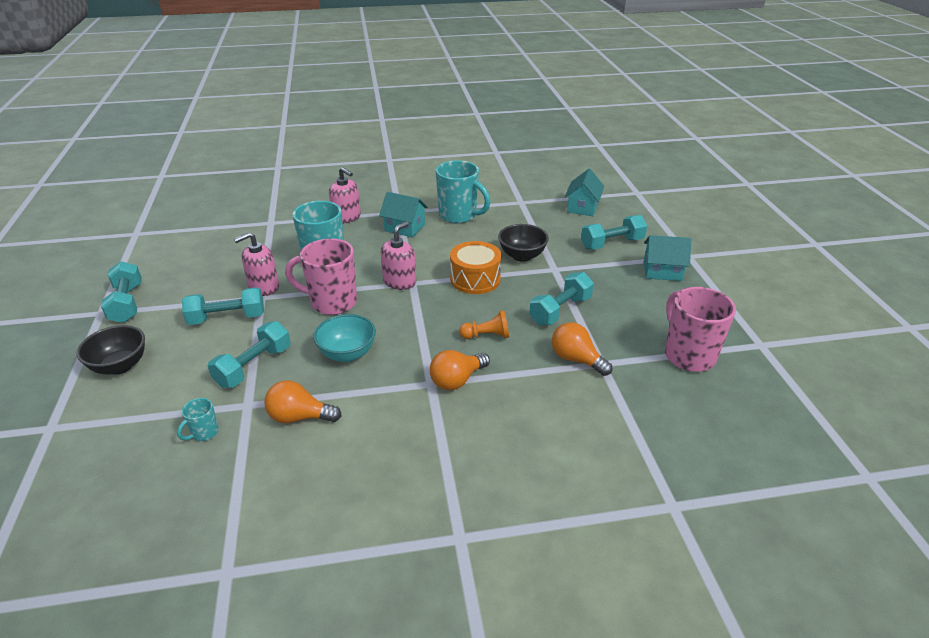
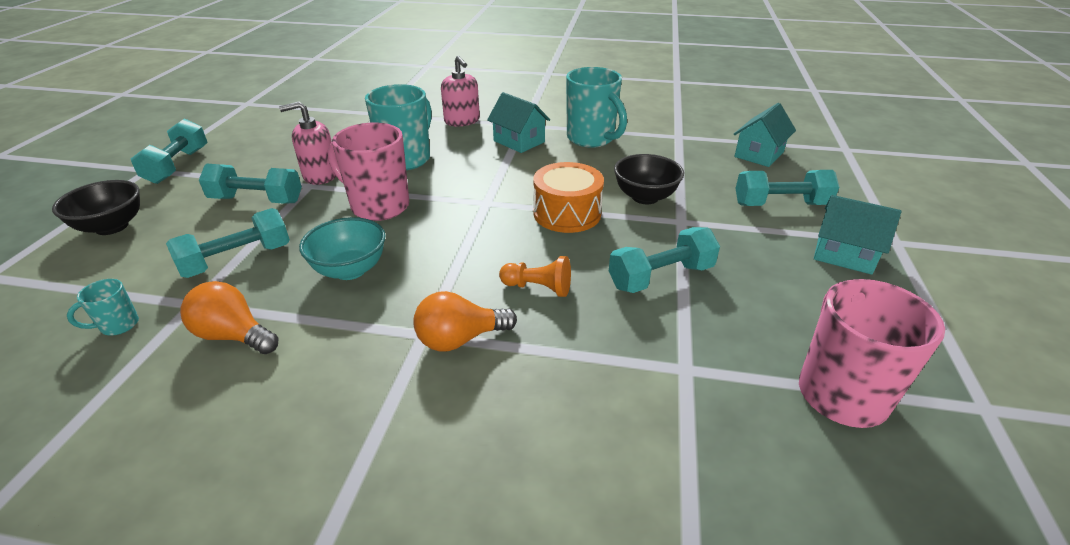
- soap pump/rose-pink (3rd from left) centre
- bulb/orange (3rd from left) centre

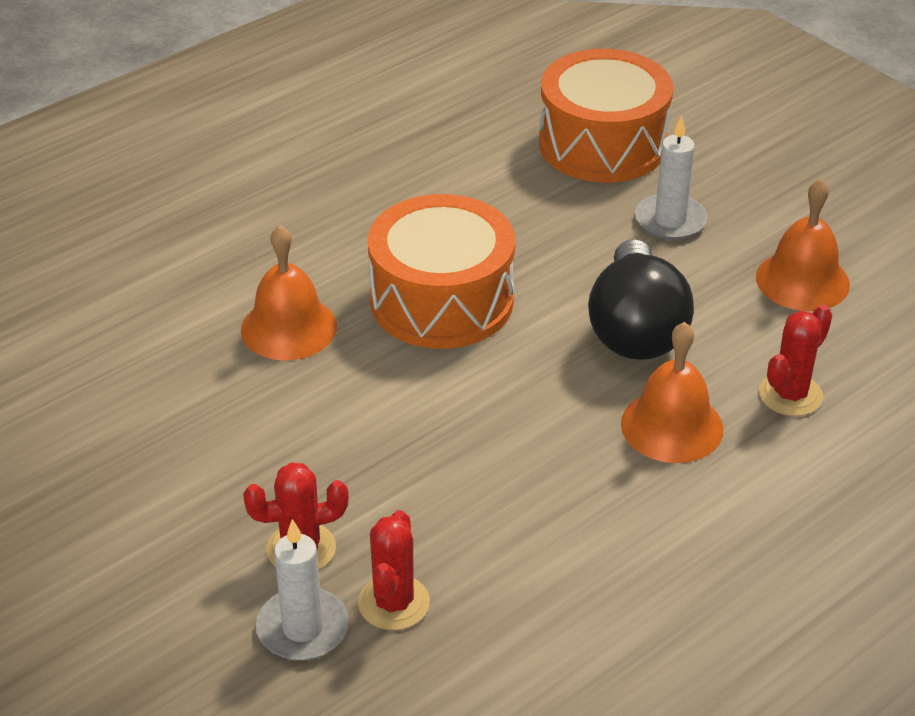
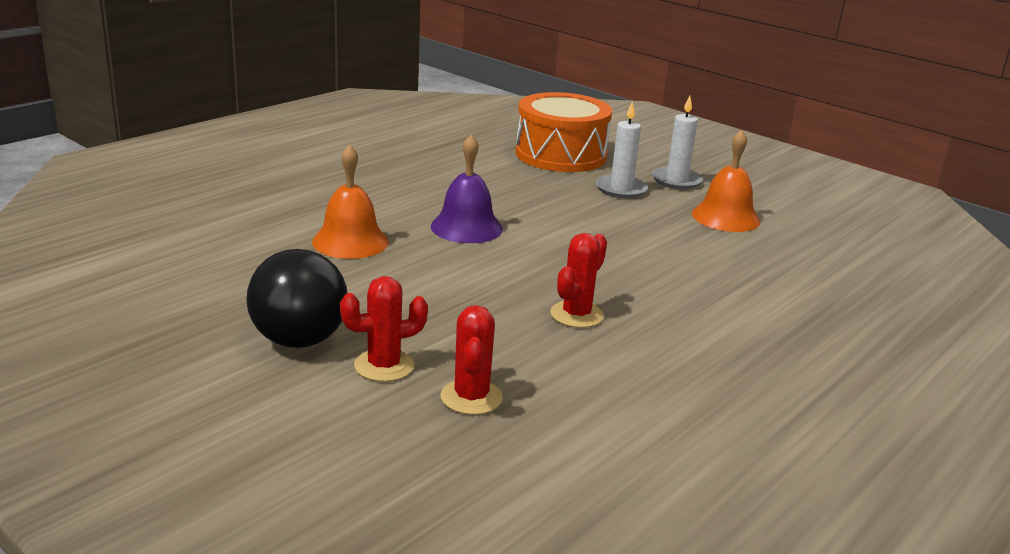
~ bulb/black middle right to middle left
~ snare drum/orange (1st from left) centre to hand bell/violet centre
~ saguaro cactus/crimson (3rd from left) middle right to centre
~ pillar candle/white (1st from left in the first image) bottom left to pillar candle/white (2nd from left) top right
- hand bell/orange (2nd from left) middle right

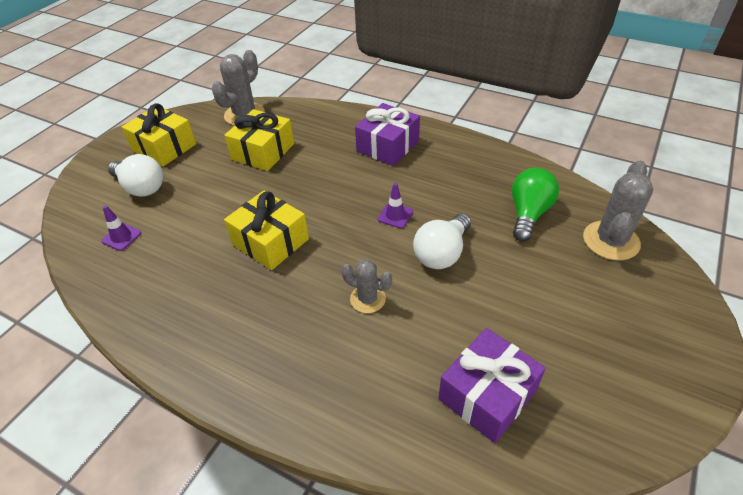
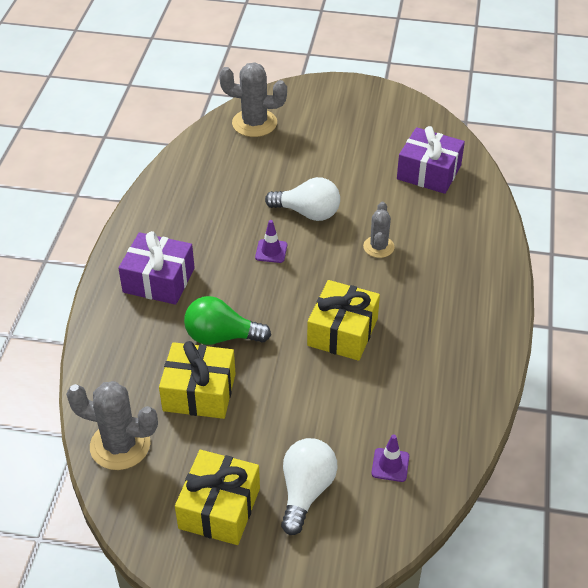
~ bulb/leaf-green middle right to centre

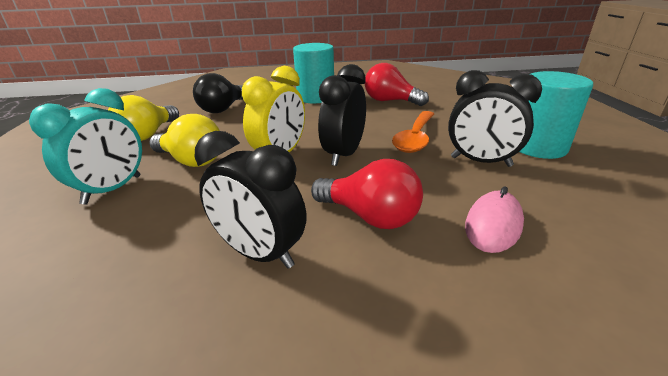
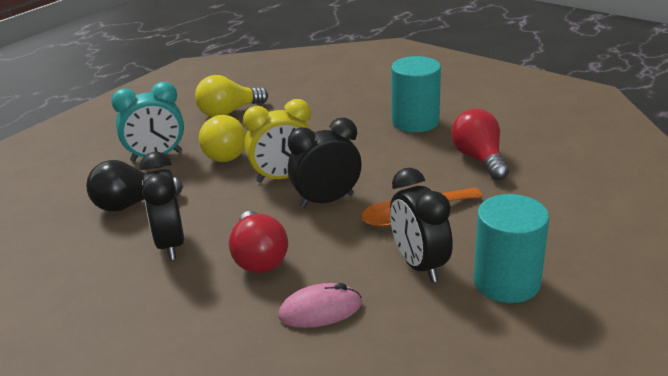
~ bulb/black top left to middle left

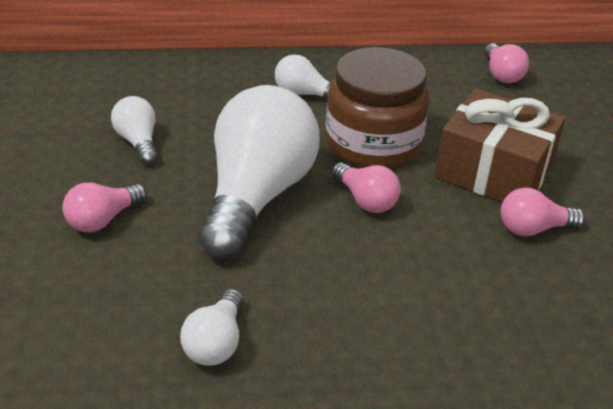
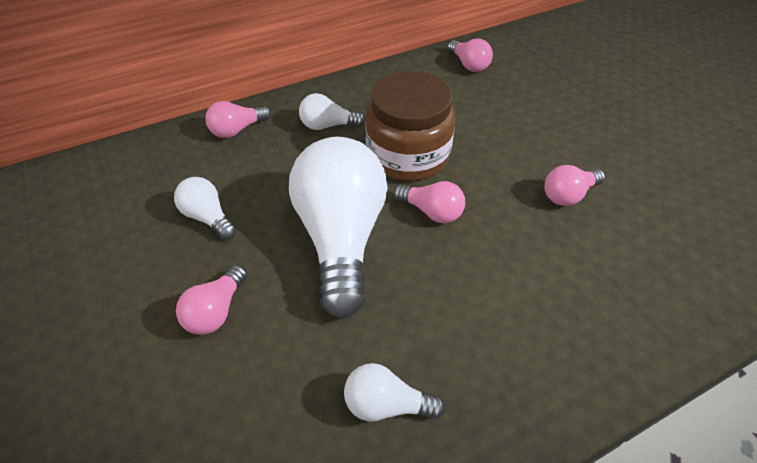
+ bulb/rose-pink (2nd from left) top left
~ bulb/white (2nd from left in the first image) bottom centre = bottom centre 105 degrees clockwise
- present/russet middle right

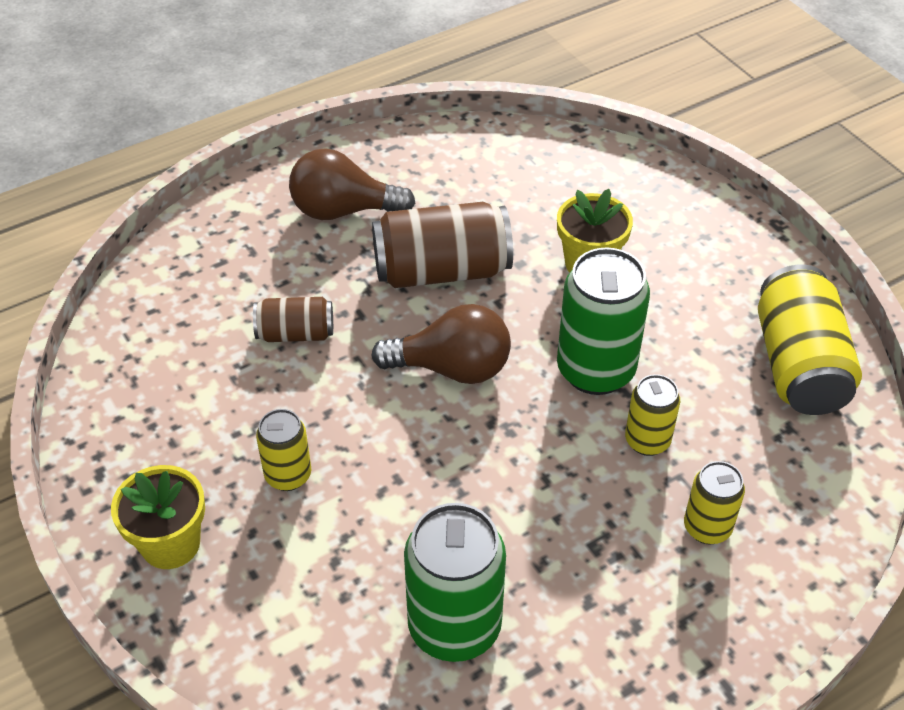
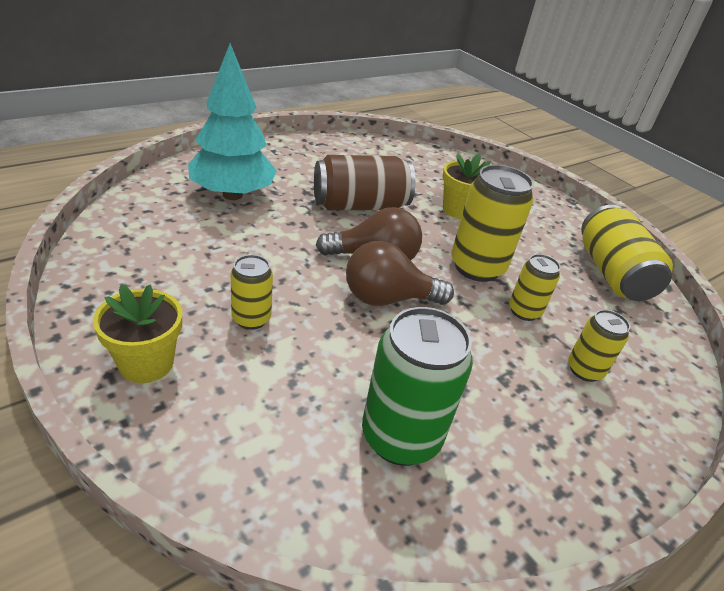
+ tree/aqua top left
~ bulb/russet (1st from left in the first image) top centre to bulb/russet (2nd from left) centre
~ soda can/leaf-green (2nd from left) middle right to soda can/golden (2nd from left) middle right
- soda can/russet (1st from left) middle left

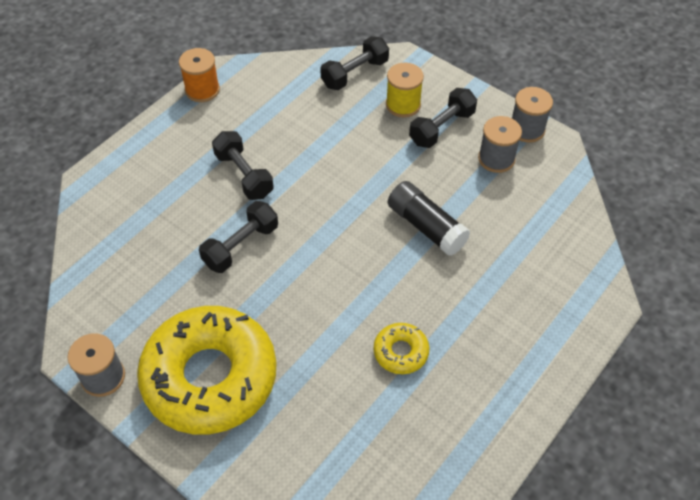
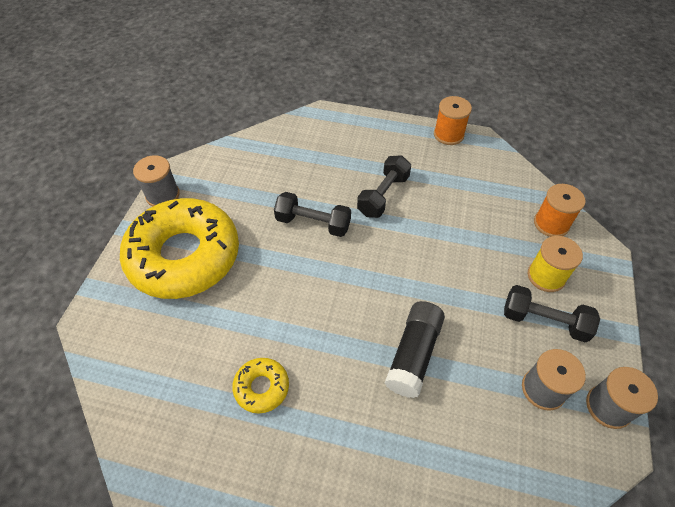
~ free weight/black (3rd from left) top centre to spool/orange (2nd from left) middle right

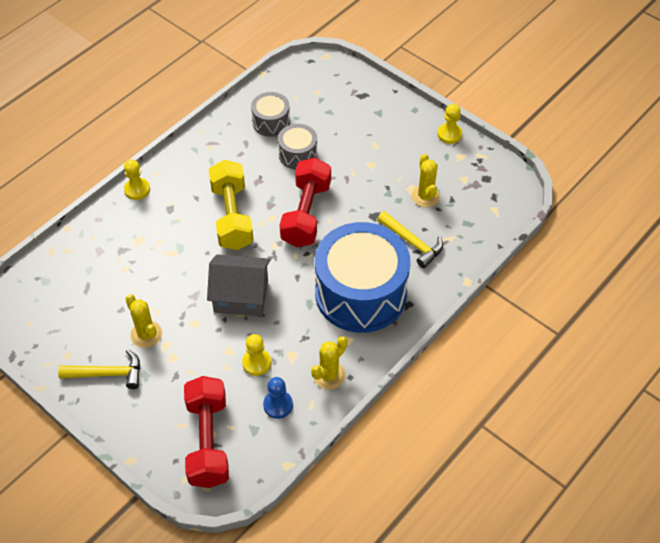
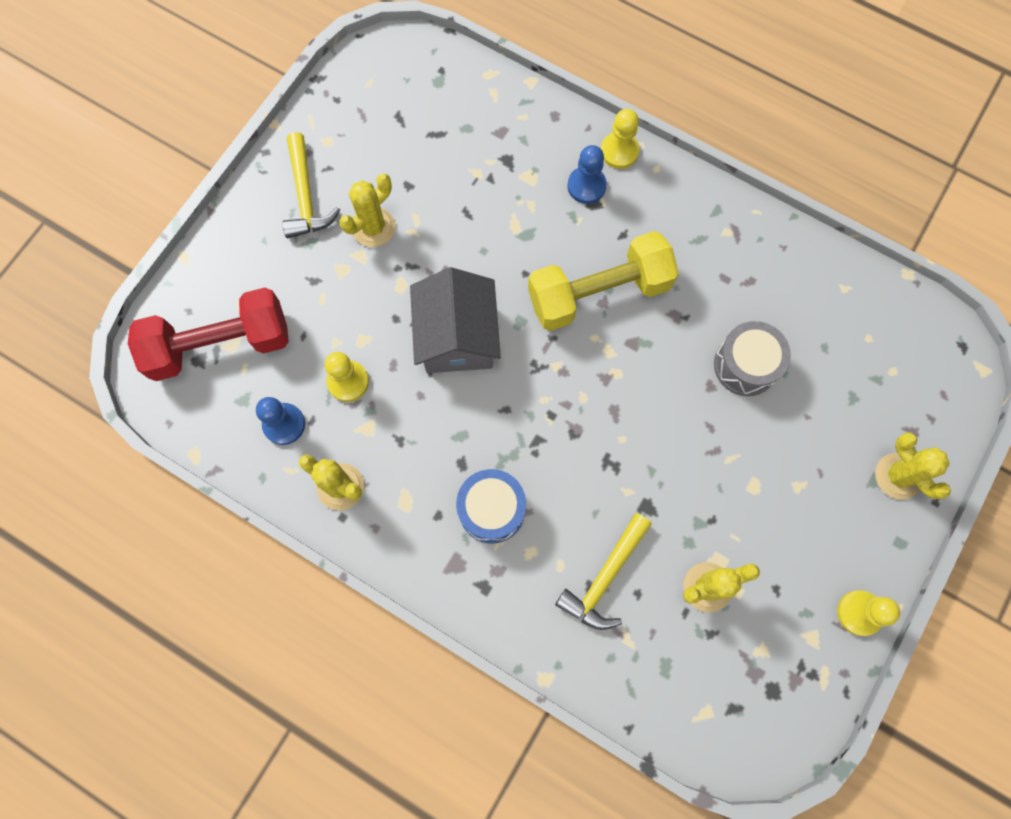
~ snare drum/royal blue centre = centre x0.47
+ game pawn/royal blue (2nd from left) top centre
+ saguaro cactus/golden (4th from left) middle right
- snare drum/grey (1st from left) top centre
- free weight/crimson (2nd from left) centre

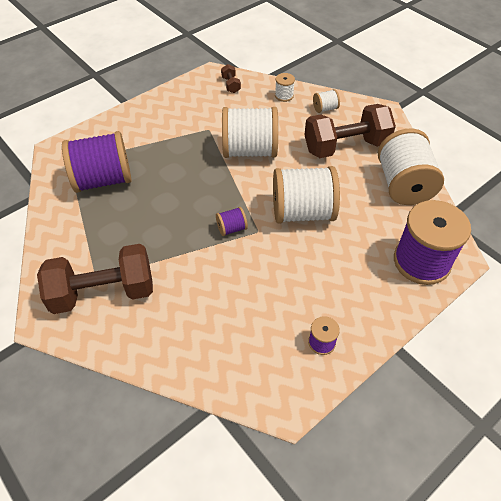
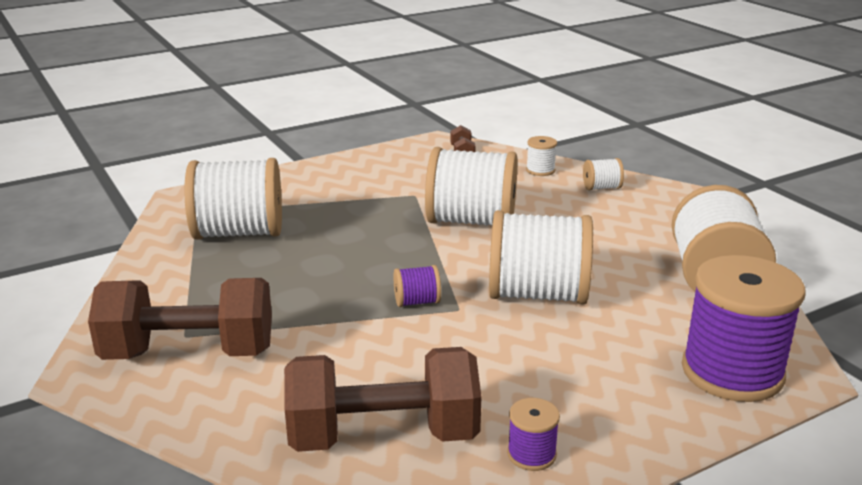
~ spool/violet (1st from left) top left to spool/white (1st from left) middle left
~ free weight/russet (3rd from left in the first image) top right to free weight/russet (2nd from left) bottom centre

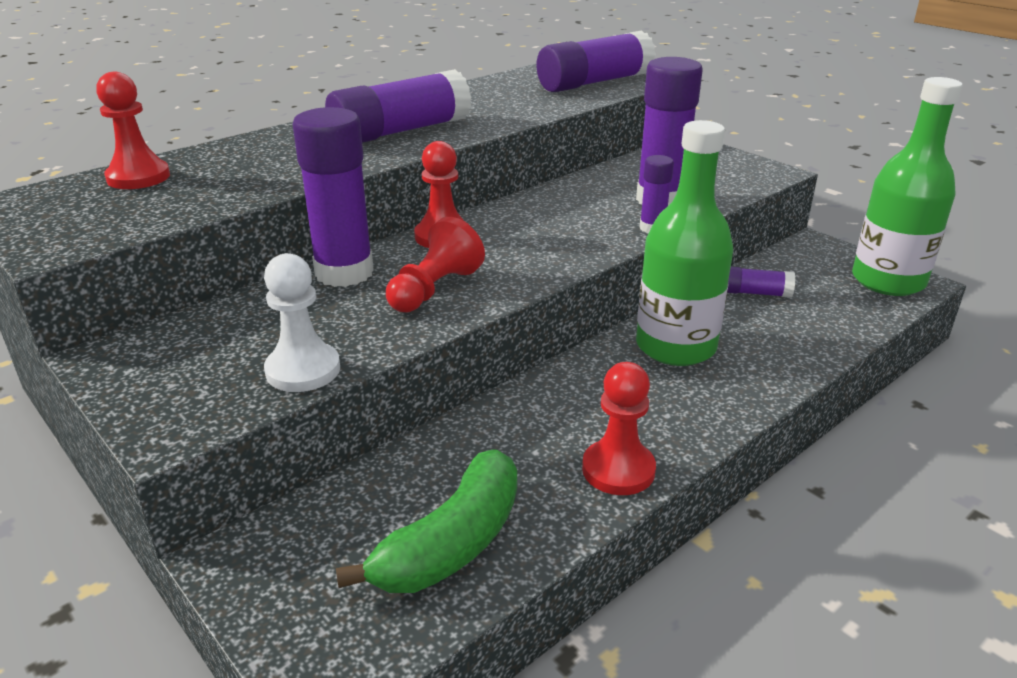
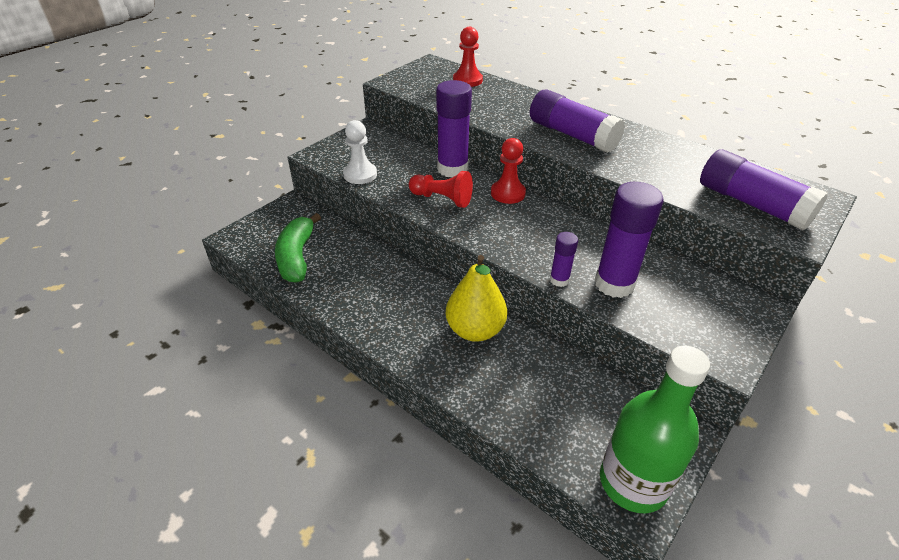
~ banana/leaf-green bottom centre = middle left 60 degrees clockwise
~ bottle/leaf-green (1st from left) middle right to pear fruit/golden centre
- game pawn/crimson (4th from left) centre
- glue stick/violet (6th from left) middle right

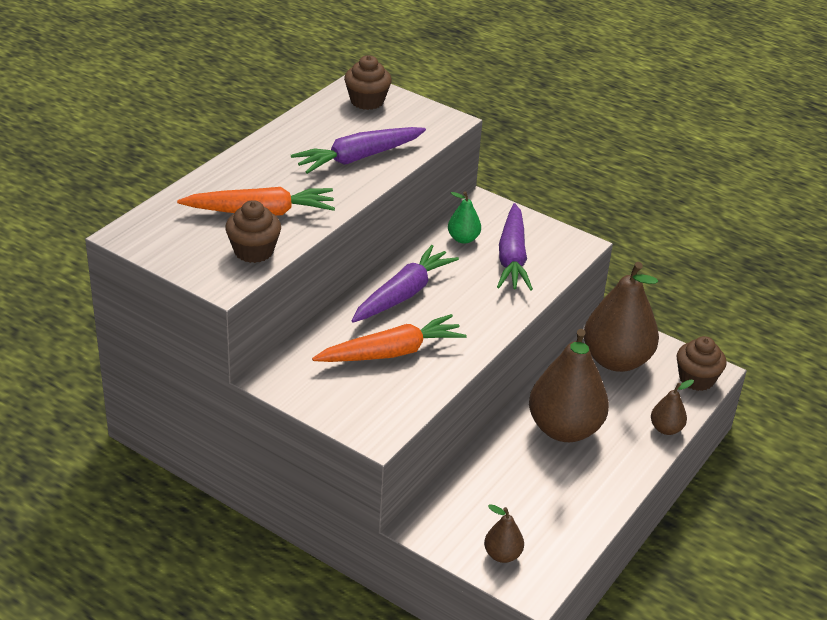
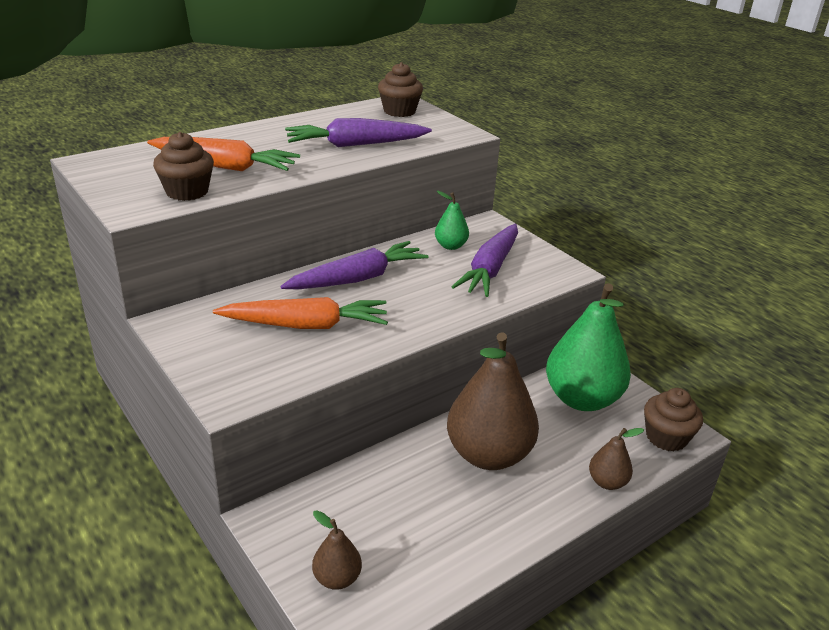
~ pear fruit/russet (3rd from left) middle right to pear fruit/leaf-green (2nd from left) middle right

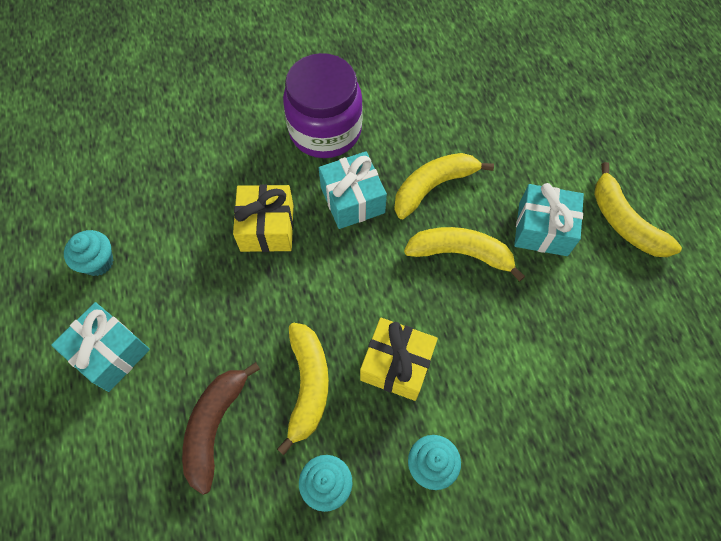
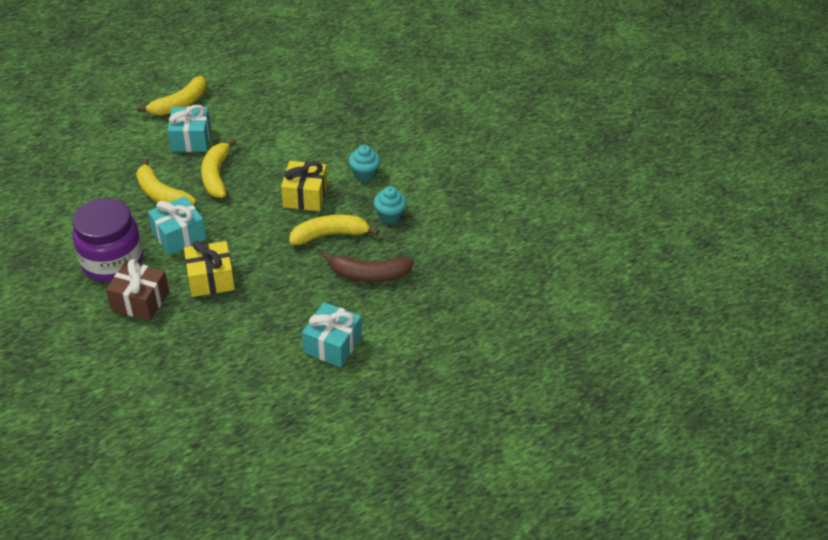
+ present/russet middle left
- muffin/aqua (1st from left) middle left

